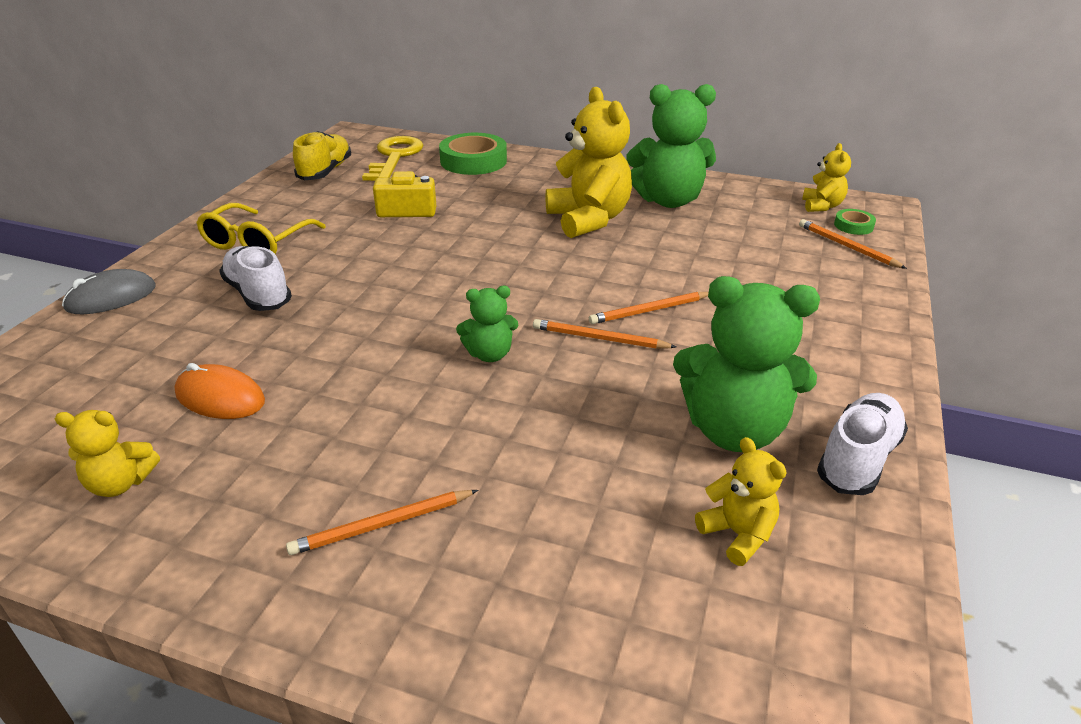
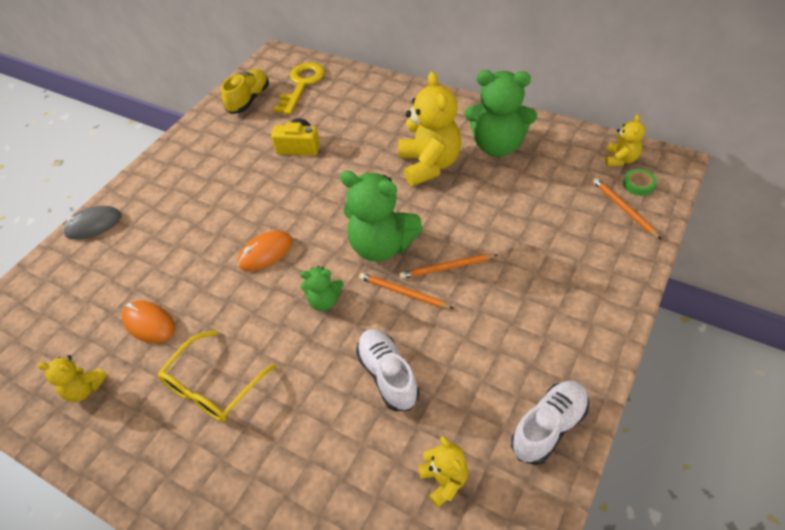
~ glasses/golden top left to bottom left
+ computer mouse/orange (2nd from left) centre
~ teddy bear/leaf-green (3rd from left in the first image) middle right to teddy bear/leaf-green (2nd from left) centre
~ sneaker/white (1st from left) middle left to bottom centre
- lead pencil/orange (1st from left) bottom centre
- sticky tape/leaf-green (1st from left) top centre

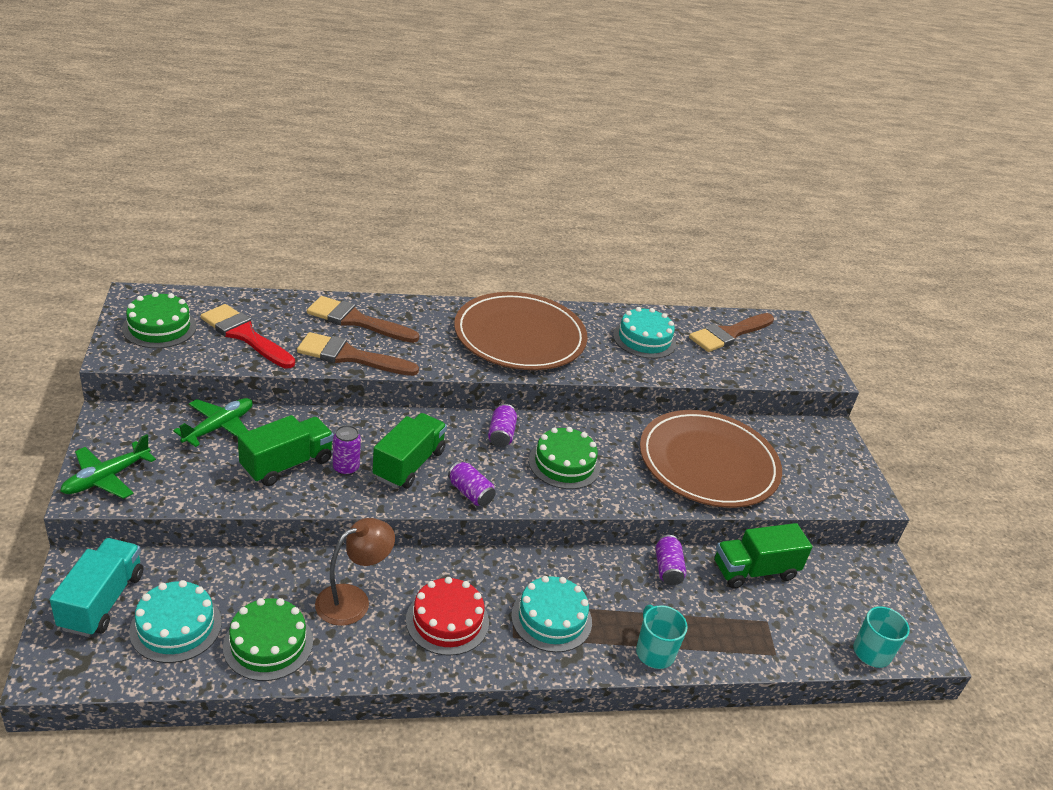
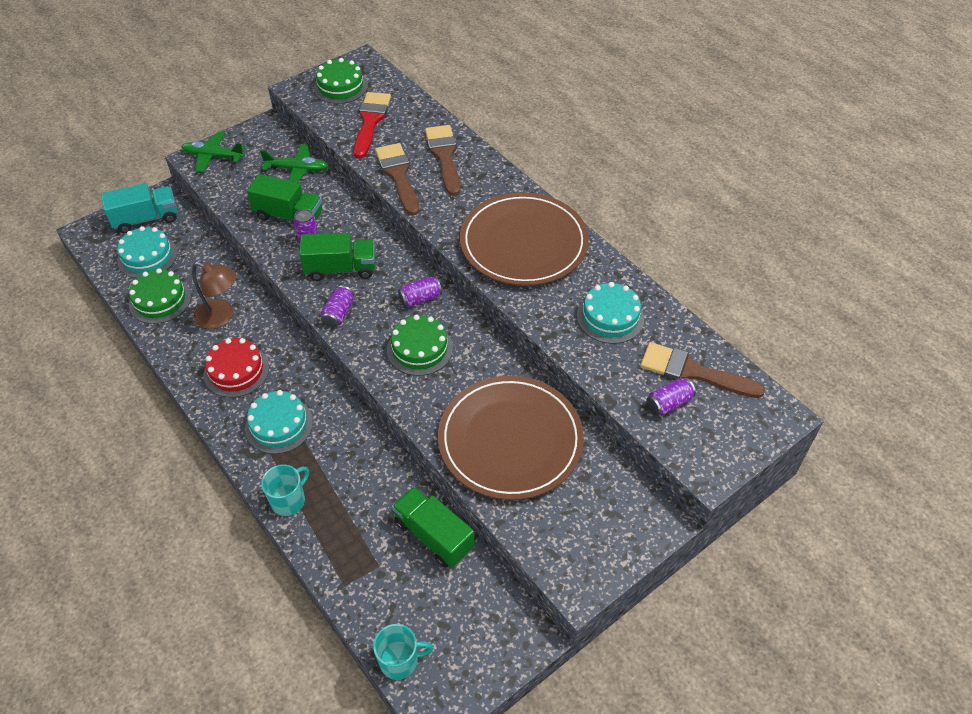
~ soda can/violet (4th from left) bottom centre to middle right

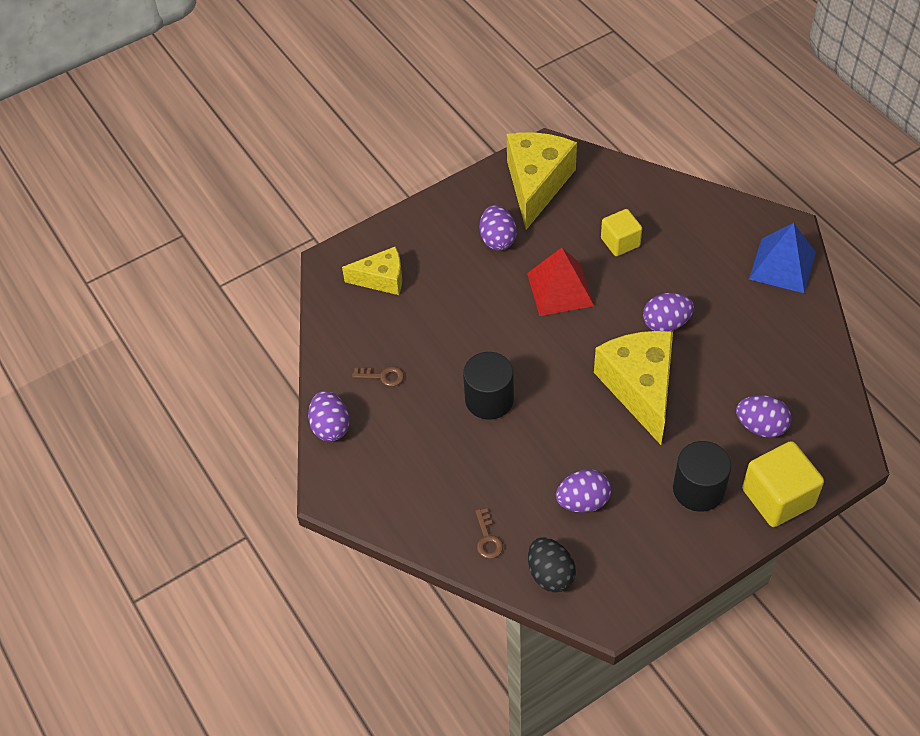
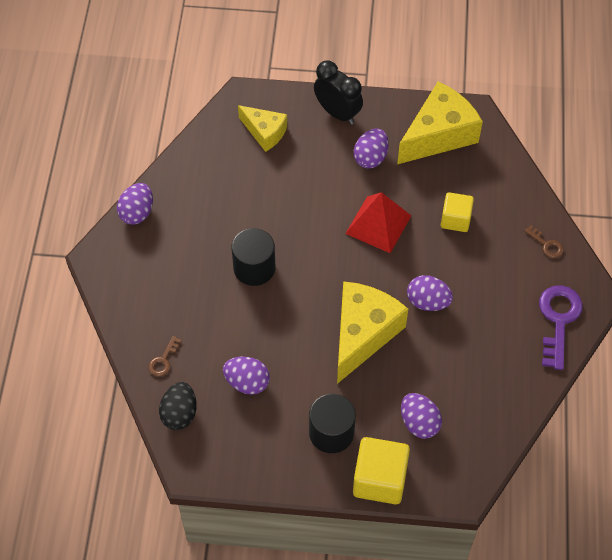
+ bedside clock/black top centre
~ key/russet (1st from left in the first image) centre to key/russet (2nd from left) middle right
~ pyramid shape/royal blue middle right to key/violet middle right

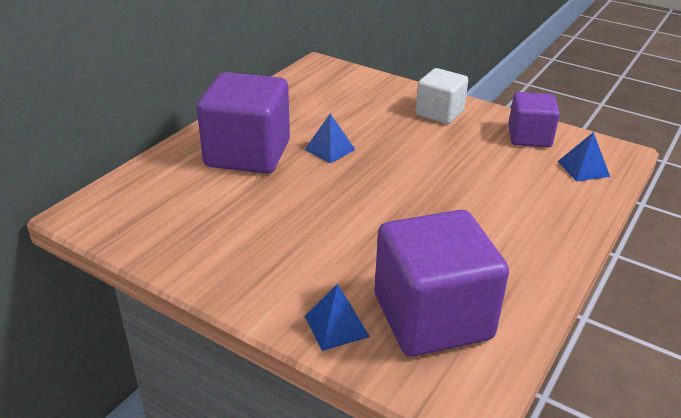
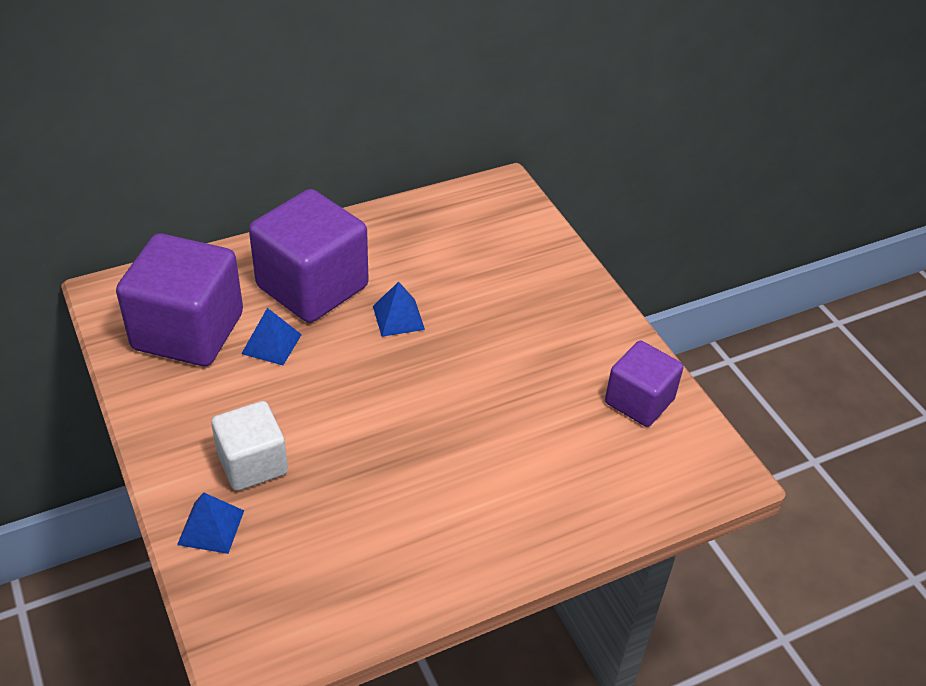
~ cube/violet (2nd from left in the first image) bottom centre to cube/violet (1st from left) middle left
~ cube/white top centre to middle left
~ pyramid shape/royal blue (3rd from left in the first image) middle right to pyramid shape/royal blue (2nd from left) middle left

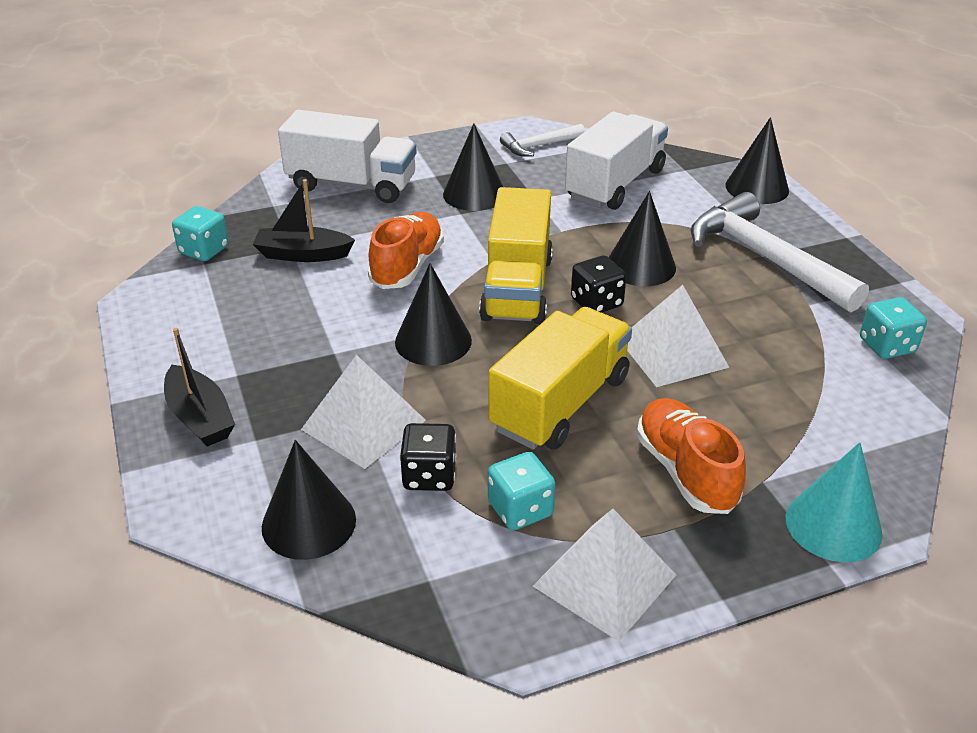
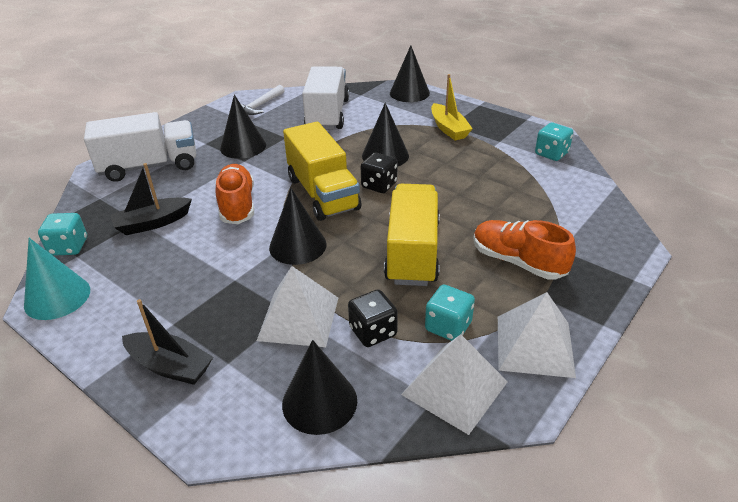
~ cone shape/aqua bottom right to middle left
~ pyramid shape/white (3rd from left in the first image) middle right to pyramid shape/white (2nd from left) bottom centre
~ hammer/white (2nd from left) middle right to sailboat/golden top centre

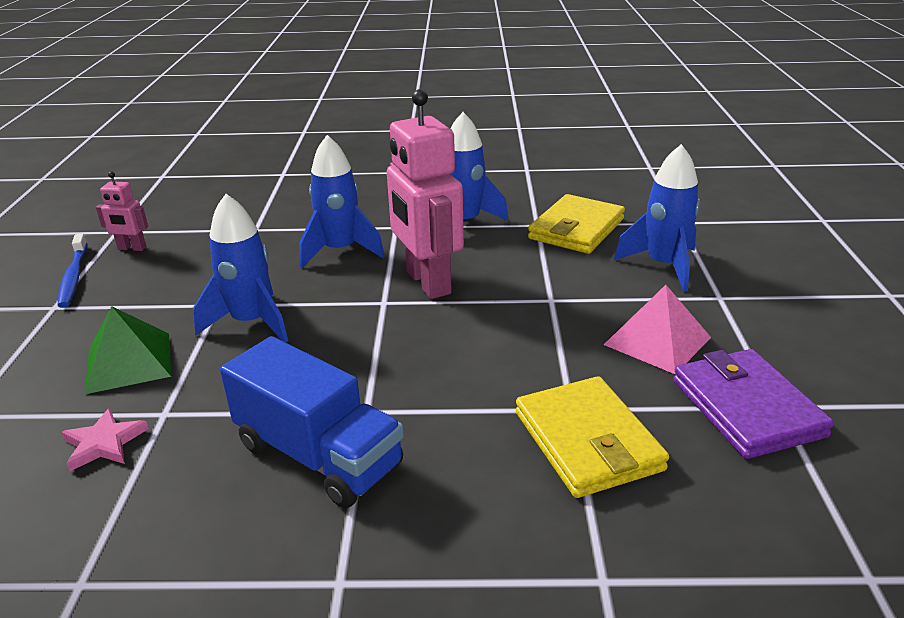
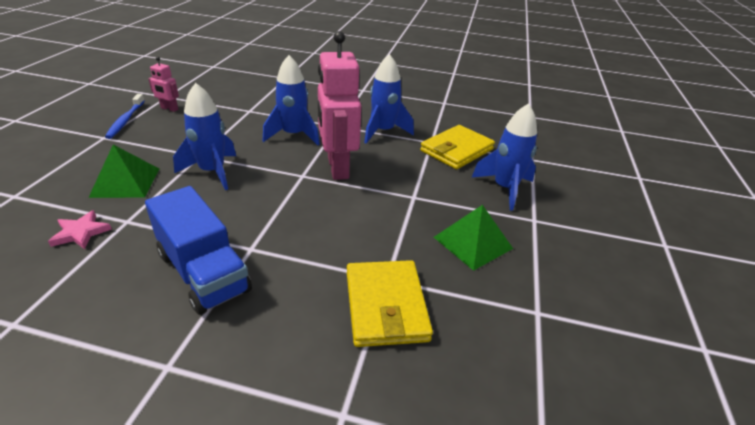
~ pyramid shape/rose-pink middle right to pyramid shape/leaf-green (2nd from left) centre
- billfold/violet middle right

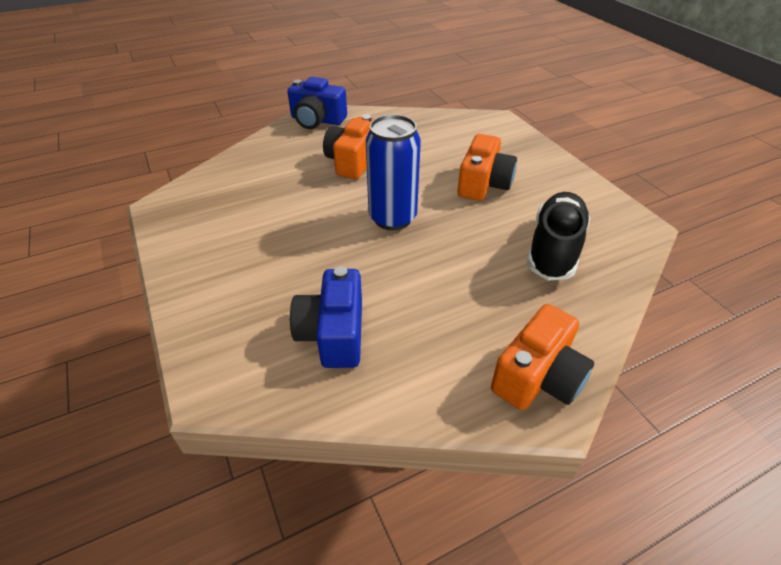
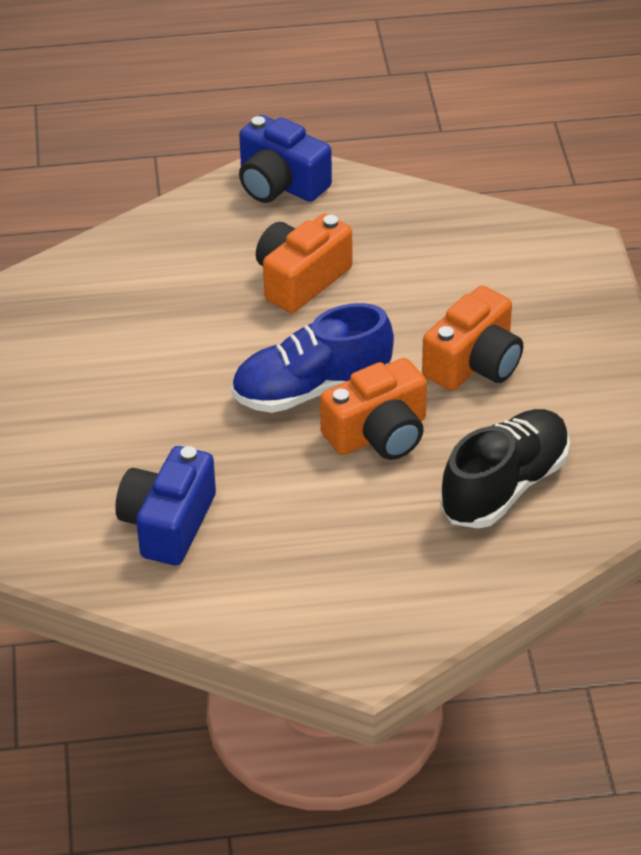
~ soda can/royal blue top centre to sneaker/royal blue centre
~ photo camera/orange (3rd from left in the first image) middle right to photo camera/orange (2nd from left) centre

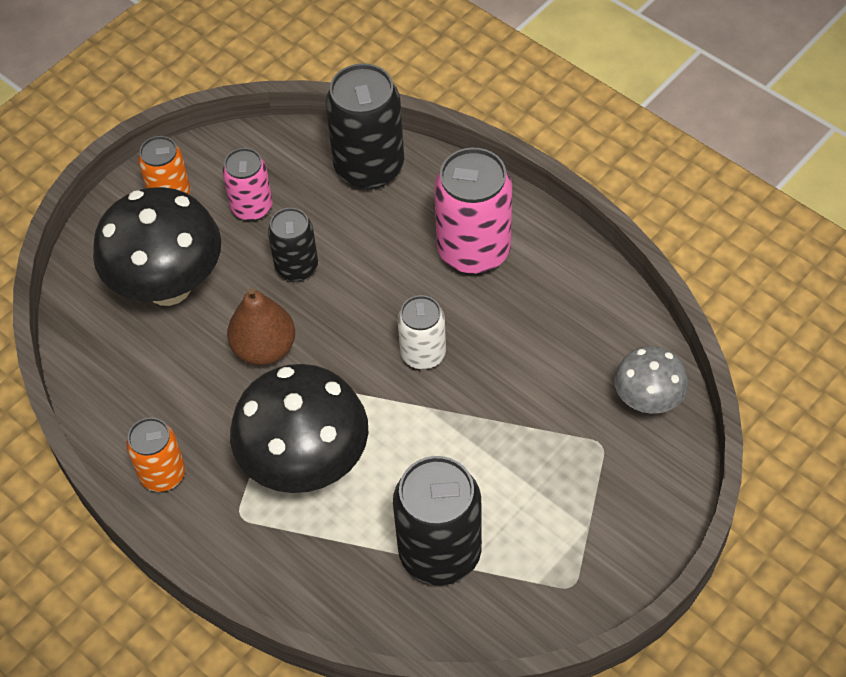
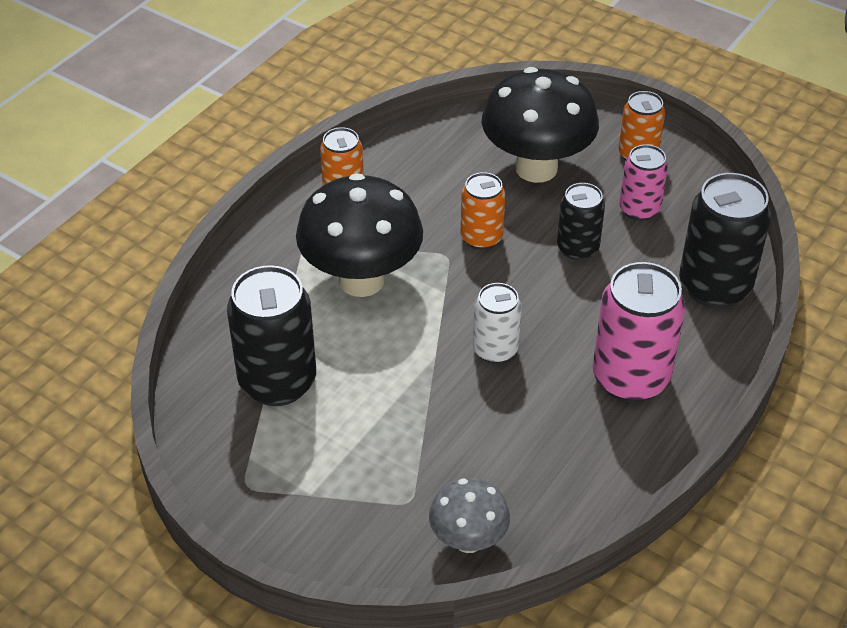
~ pear fruit/russet middle left to soda can/orange (2nd from left) centre

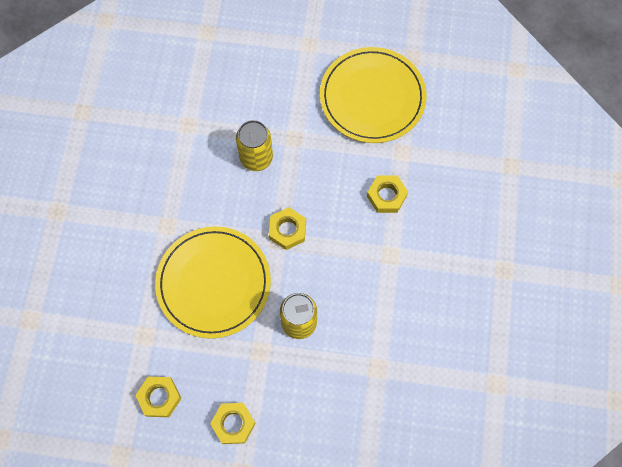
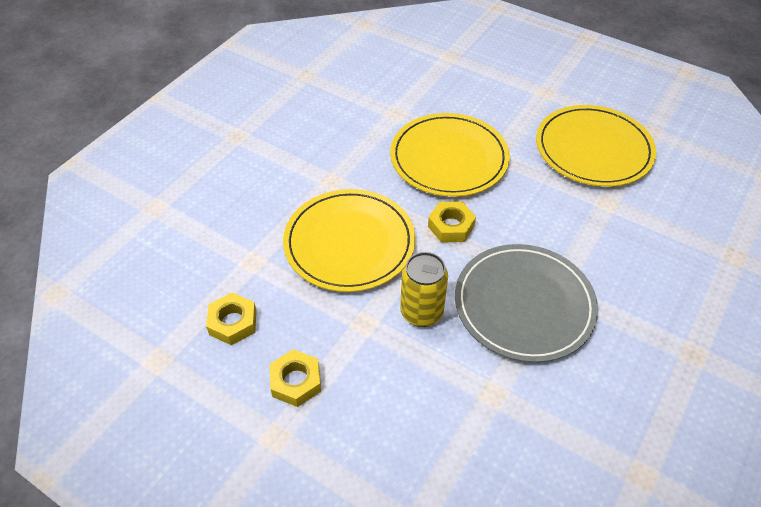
~ soda can/golden (1st from left) top centre to plate/golden (2nd from left) top centre
+ plate/grey middle right
- nut/golden (4th from left) centre

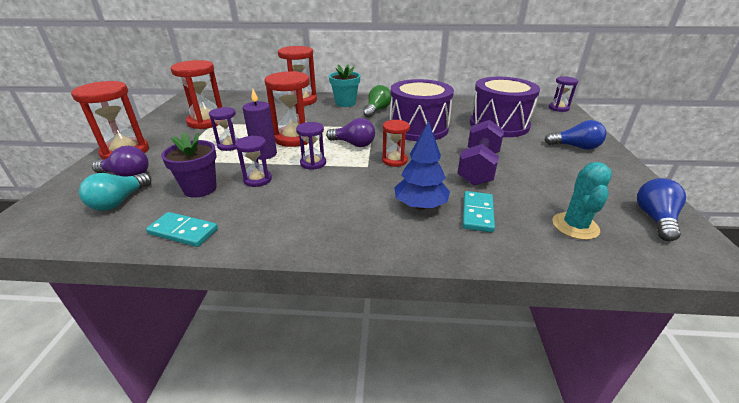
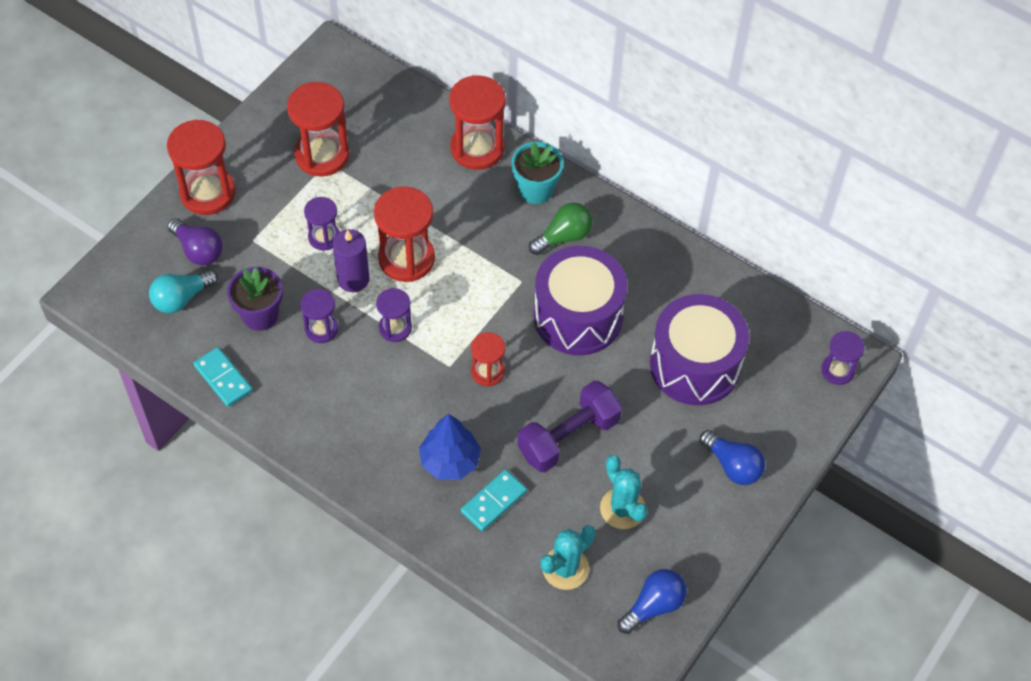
+ saguaro cactus/aqua (2nd from left) bottom centre
- bulb/violet (2nd from left) top centre

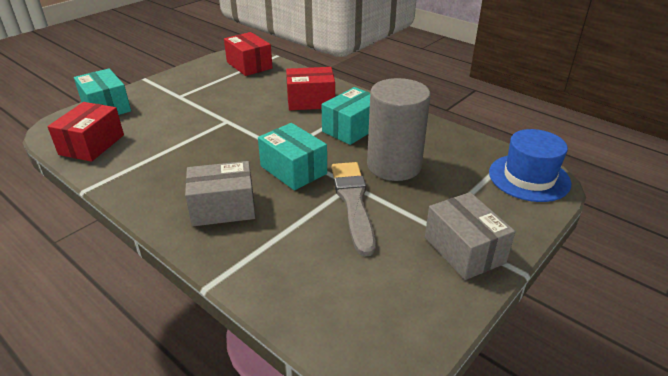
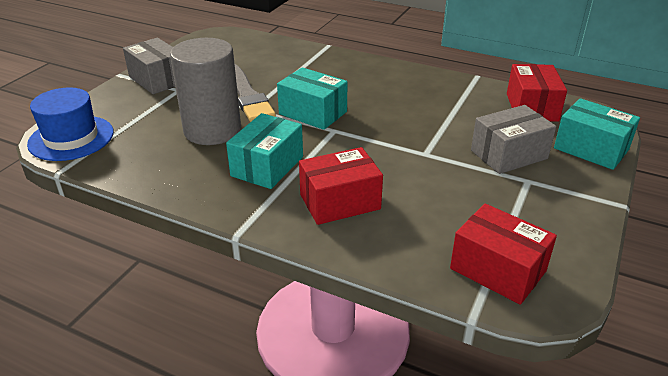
~ box/grey (1st from left in the first image) middle left to box/grey (2nd from left) middle right

